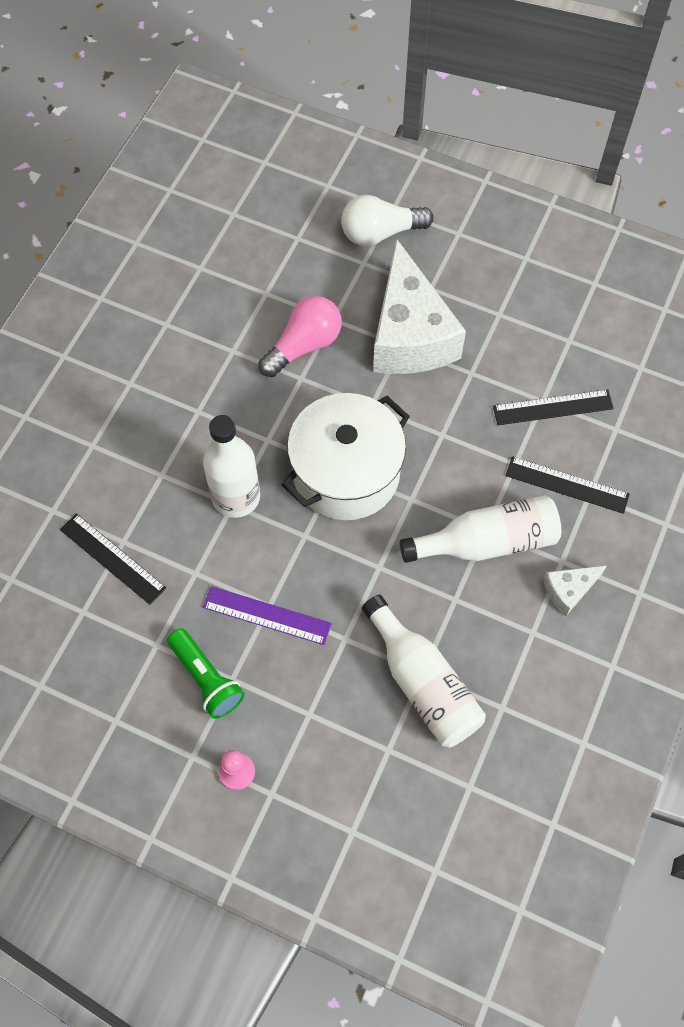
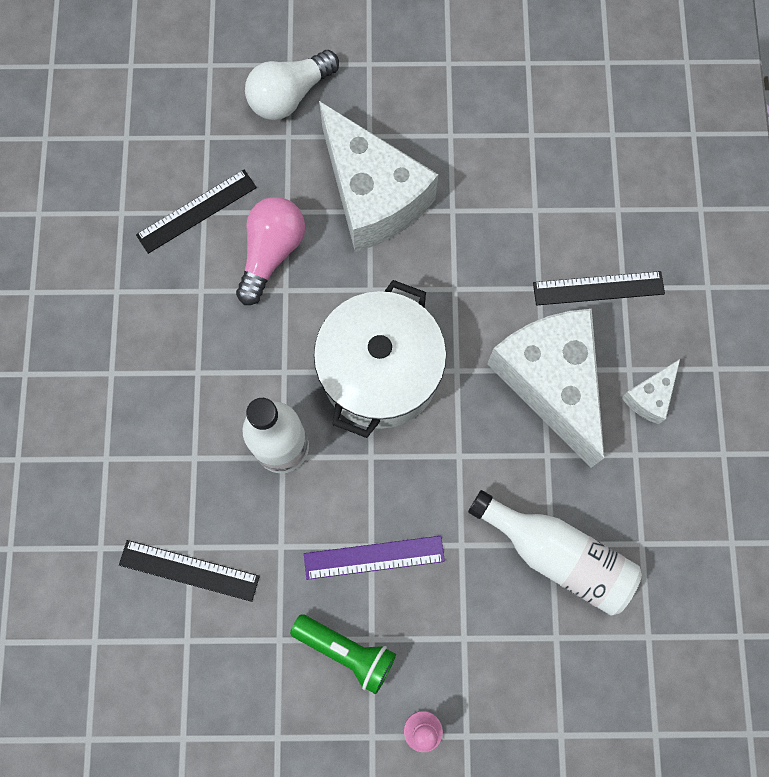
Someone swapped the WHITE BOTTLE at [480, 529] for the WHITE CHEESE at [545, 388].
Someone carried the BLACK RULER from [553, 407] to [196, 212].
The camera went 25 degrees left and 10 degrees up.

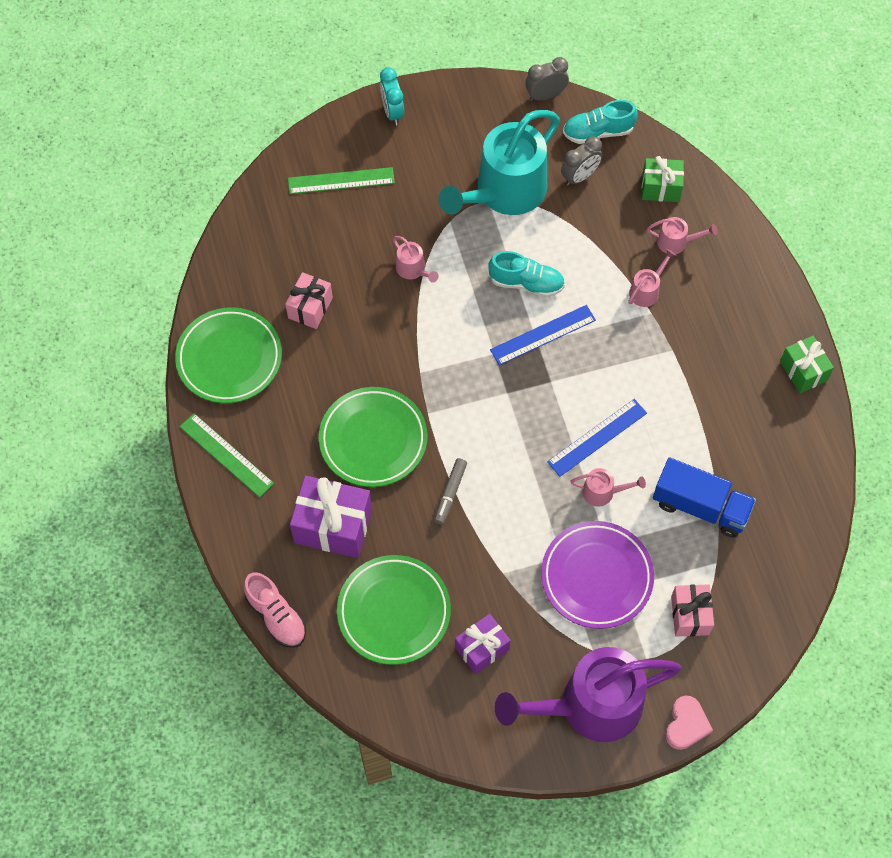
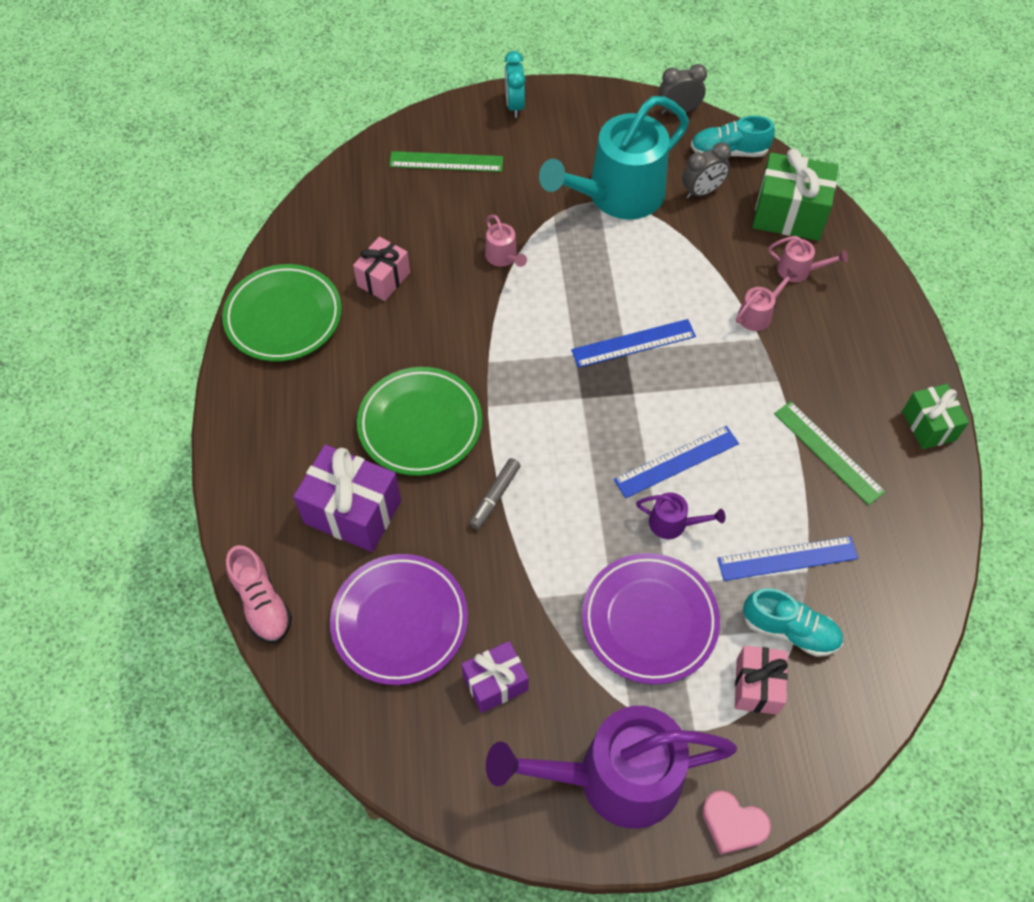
Someone carried the GREEN RULER from [227, 455] to [830, 453].
Someone repainted the GREEN PLATE at [394, 610], which became the PURPLE PLATE at [399, 619].
Someone carried the TURQUOISE SHOE from [526, 274] to [793, 622].
Someone repainted the PINK WATERING CAN at [608, 487], which became the PURPLE WATERING CAN at [680, 515].
Someone scaled the GREEN GIFT at [663, 179] by 1.61.
Someone swapped the BLUE TRUCK at [704, 497] for the BLUE RULER at [787, 558].
Someone rotated the PINK HEART at [689, 722] by 90 degrees clockwise.
The camera went 10 degrees right and 5 degrees down.

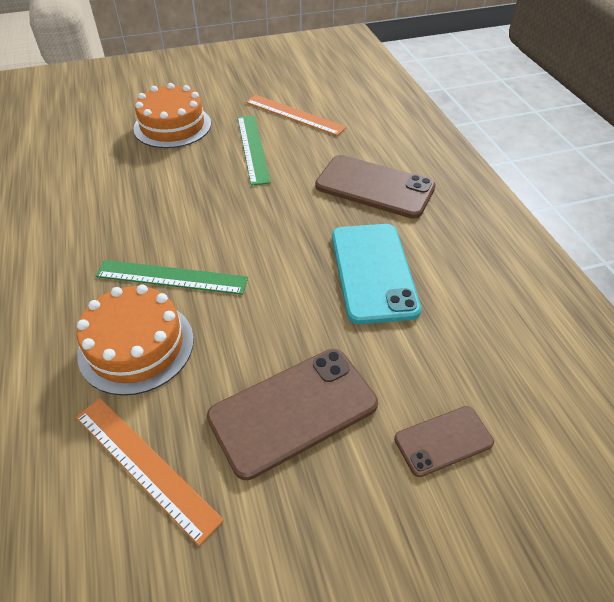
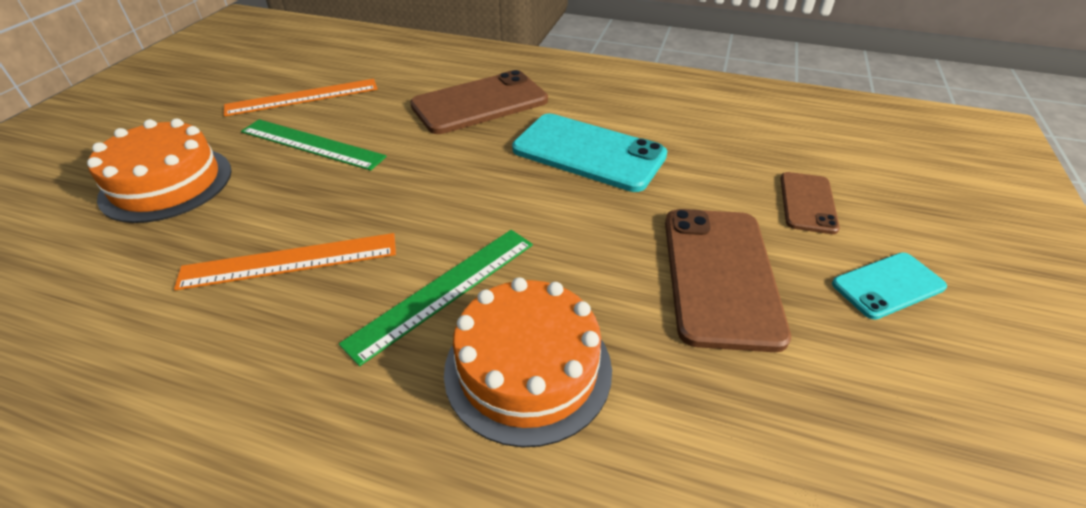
Someone carried the ORANGE RULER from [150, 472] to [285, 262].
Someone put down the TURQUOISE PHONE at [889, 286].
The camera went 55 degrees left and 5 degrees down.

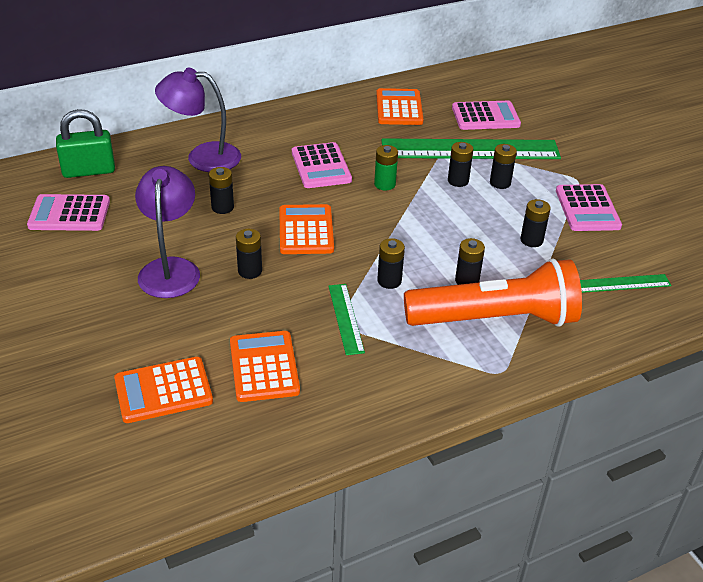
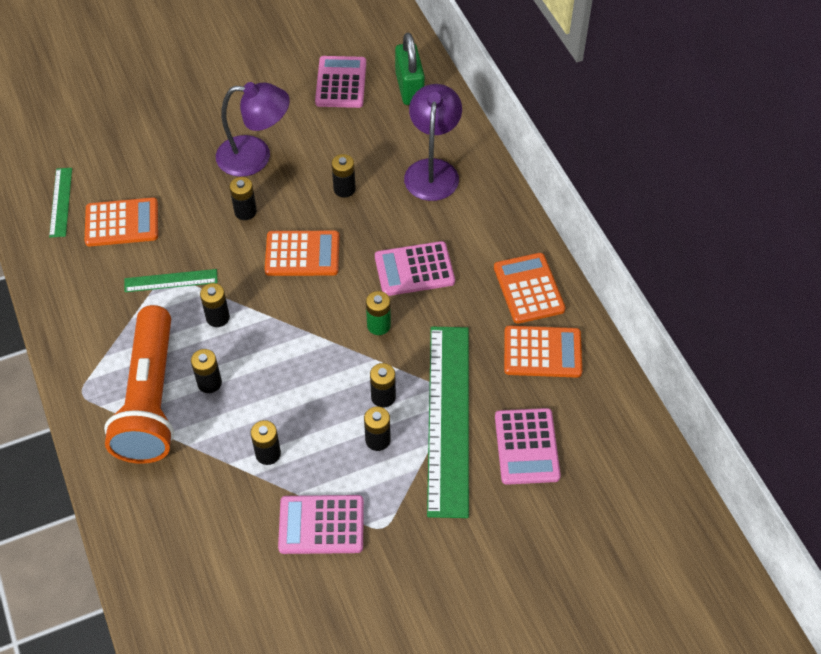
Someone carried the ORANGE CALCULATOR from [163, 390] to [530, 288].
Someone carried the GREEN RULER from [625, 283] to [60, 203].
The camera went 95 degrees right and 15 degrees up.

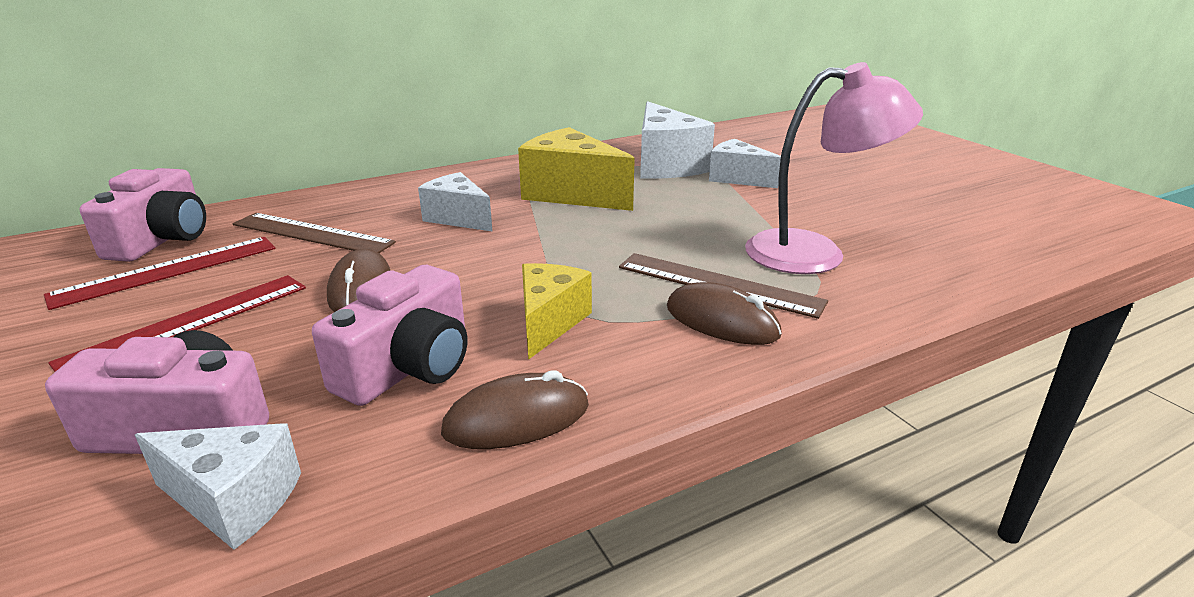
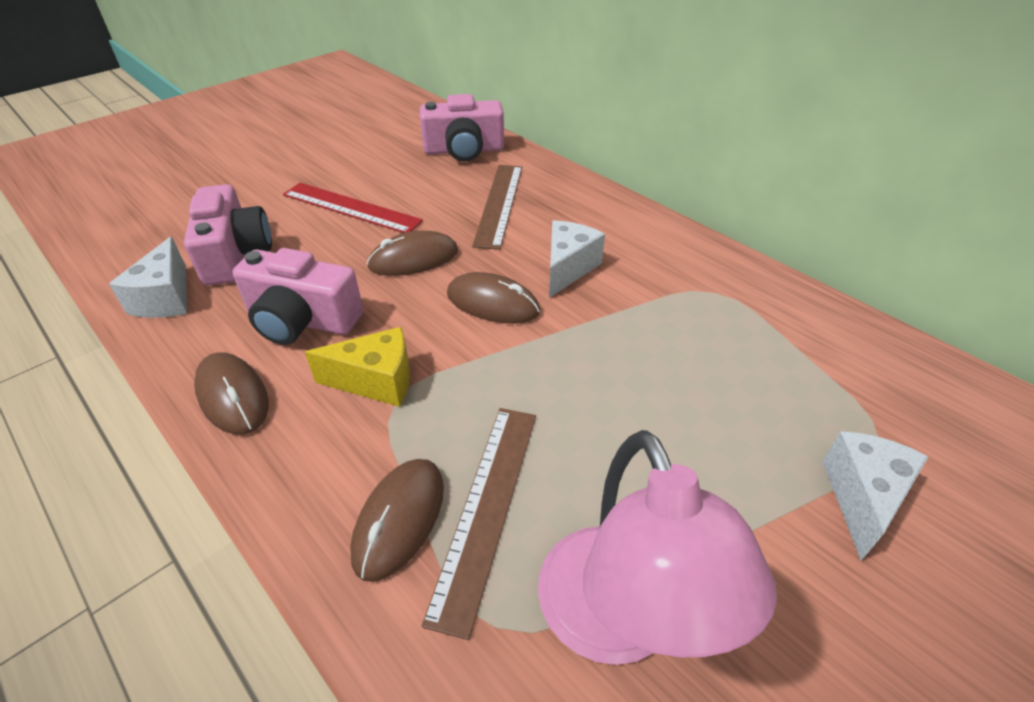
Someone took away the RED RULER at [159, 273].
Someone took away the YELLOW CHEESE at [576, 169].
Someone took away the WHITE CHEESE at [677, 140].
Someone put down the BROWN MOUSE at [493, 297].
The camera went 75 degrees right and 15 degrees up.

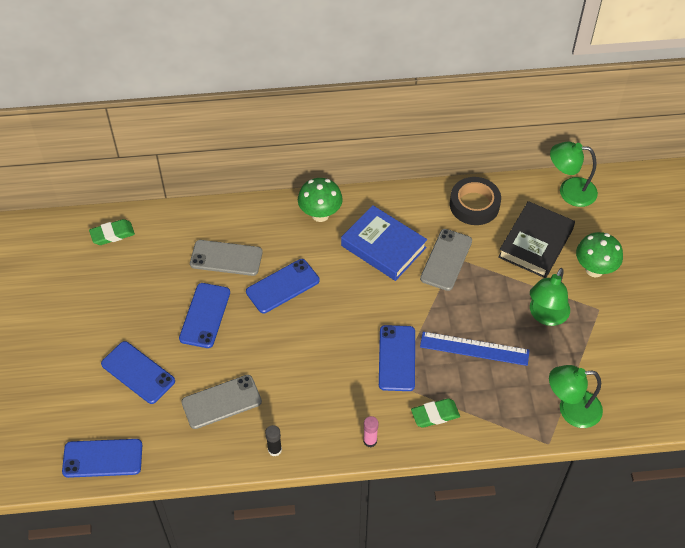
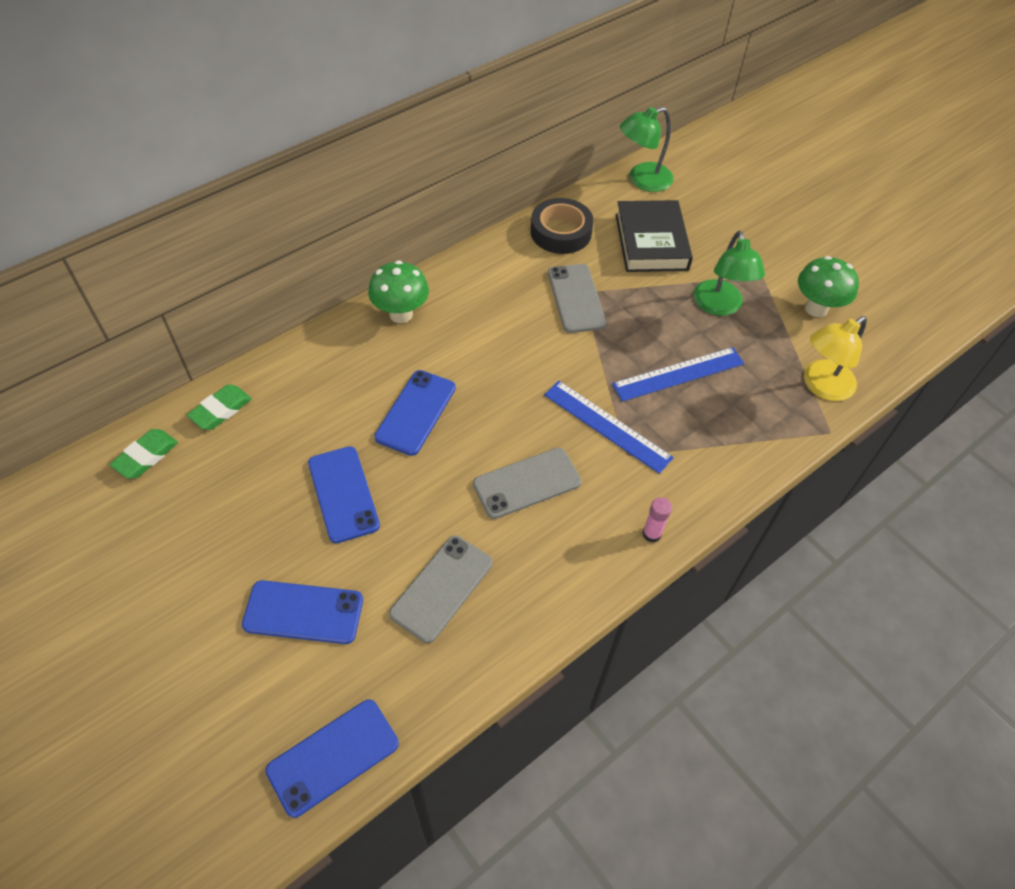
Someone carried the GREY PHONE from [226, 258] to [527, 483].
Someone took away the BLACK GLUE STICK at [273, 441].
Someone took away the BLUE BOOK at [384, 243].
Someone swapped the BLUE PHONE at [397, 358] for the BLUE RULER at [609, 427].
Someone carried the GREEN ERASER from [435, 413] to [219, 407].
Someone repainted the GREEN LAMP at [576, 396], which became the YELLOW LAMP at [835, 358].
Someone carried the GREEN MUSHROOM from [599, 254] to [828, 286].
The camera went 35 degrees left and 0 degrees up.

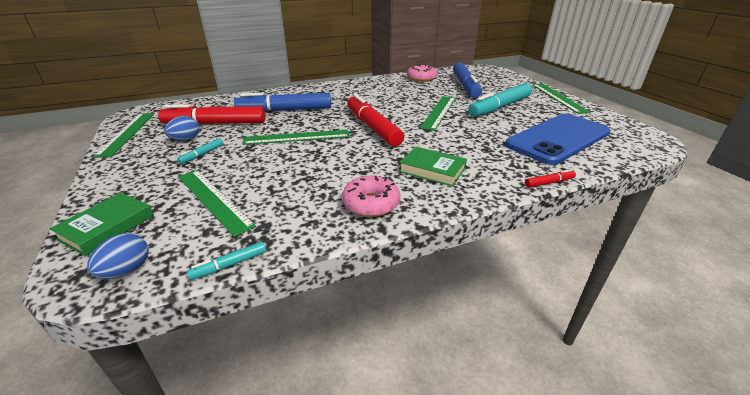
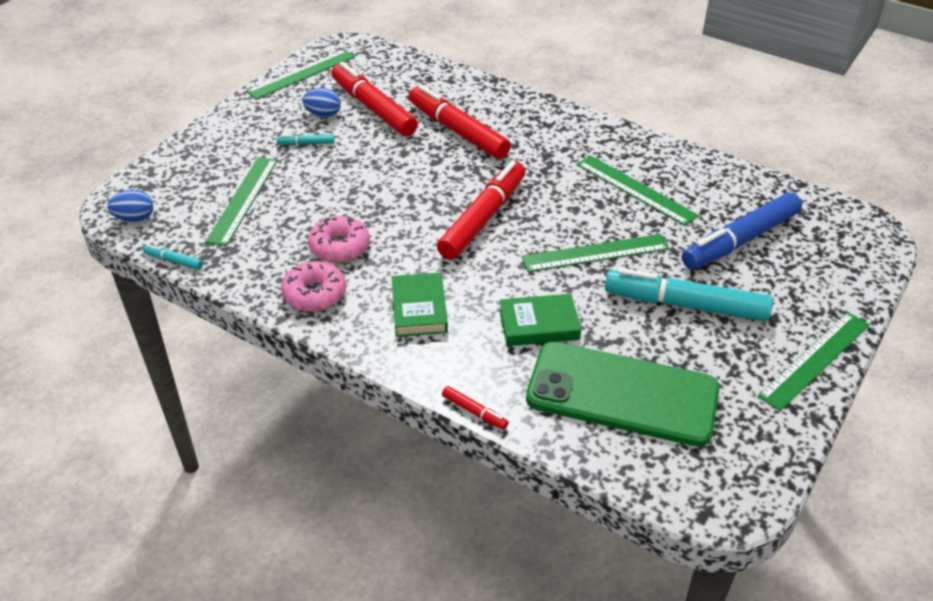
Someone carried the GREEN BOOK from [101, 224] to [540, 320].
Someone repainted the BLUE MARKER at [282, 102], which became the RED MARKER at [460, 122].
Someone carried the GREEN RULER from [296, 137] to [638, 190].
Someone carried the PINK DONUT from [422, 73] to [339, 239].
Someone repainted the BLUE PHONE at [557, 139], which became the GREEN PHONE at [623, 394].
The camera went 55 degrees right and 10 degrees up.

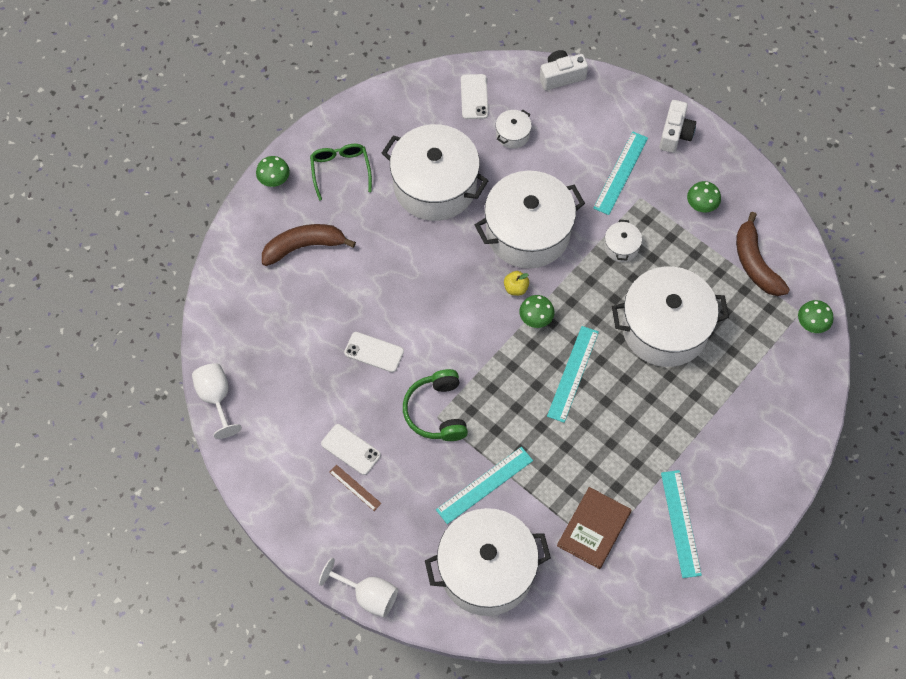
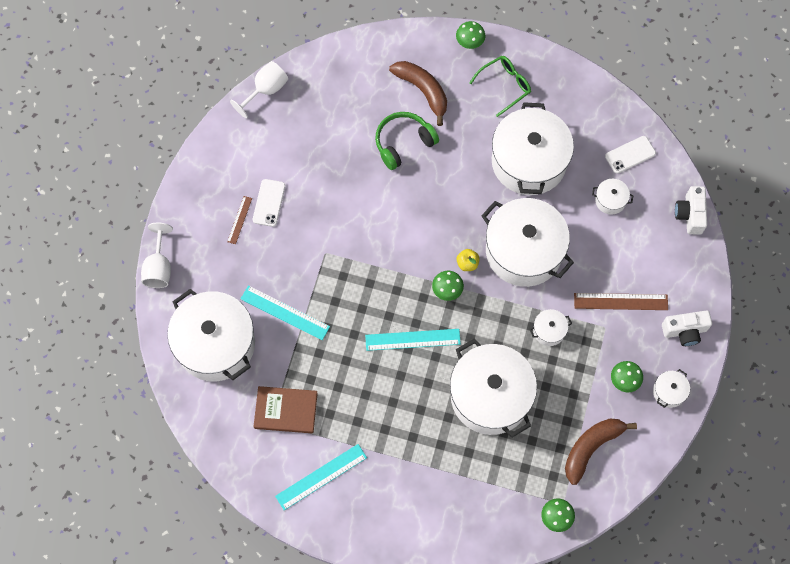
Someone took away the WHITE PHONE at [374, 352].
Someone carried the GREEN HEADPHONES from [435, 405] to [407, 141].
Someone rotated the WHITE CAMERA at [564, 70] by 135 degrees counterclockwise.
Someone repainted the TURQUOISE RULER at [620, 173], which became the BROWN RULER at [621, 301].
Someone put down the WHITE POT at [671, 388].
The camera went 65 degrees right and 5 degrees up.

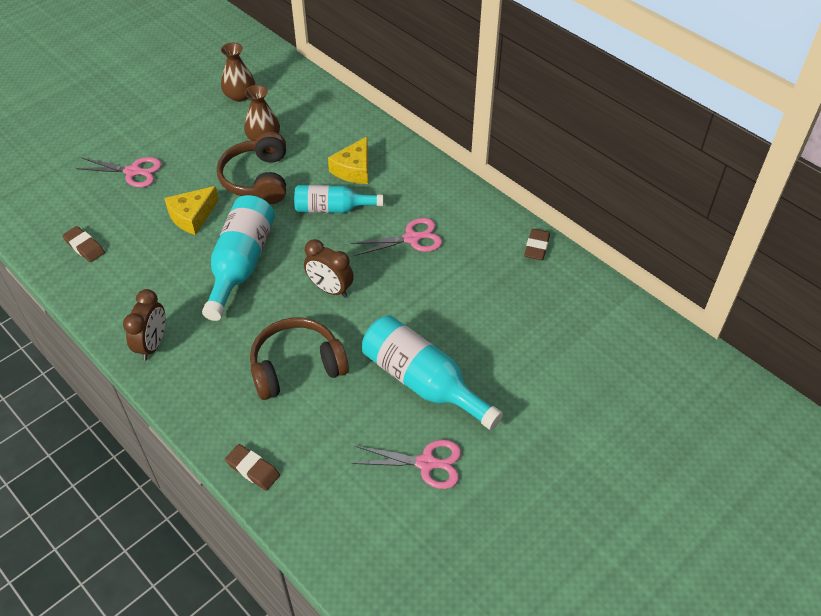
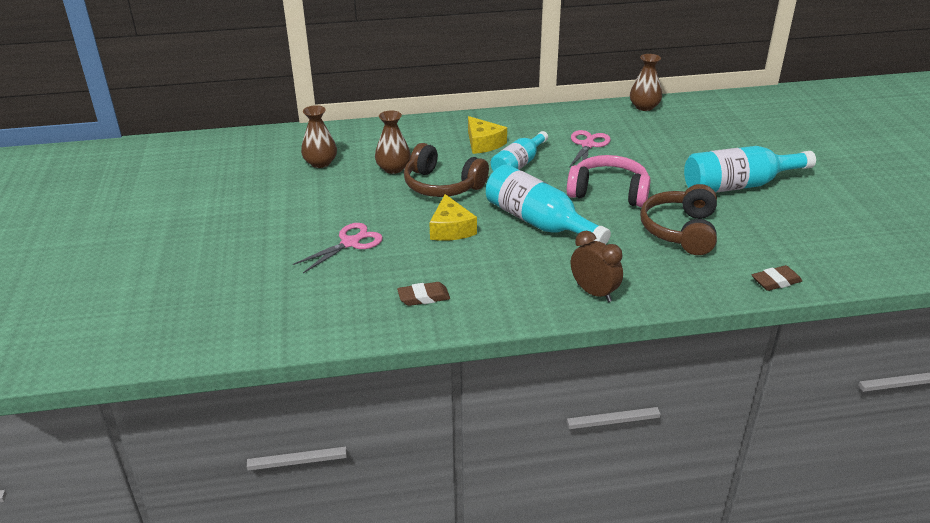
Someone swapped the BROWN CLOCK at [329, 268] for the PINK HEADPHONES at [609, 181].
Someone took away the PINK SCISSORS at [406, 464].
Someone swapped the BROWN ERASER at [537, 244] for the BROWN VASE at [646, 82].
The camera went 55 degrees left and 15 degrees down.

